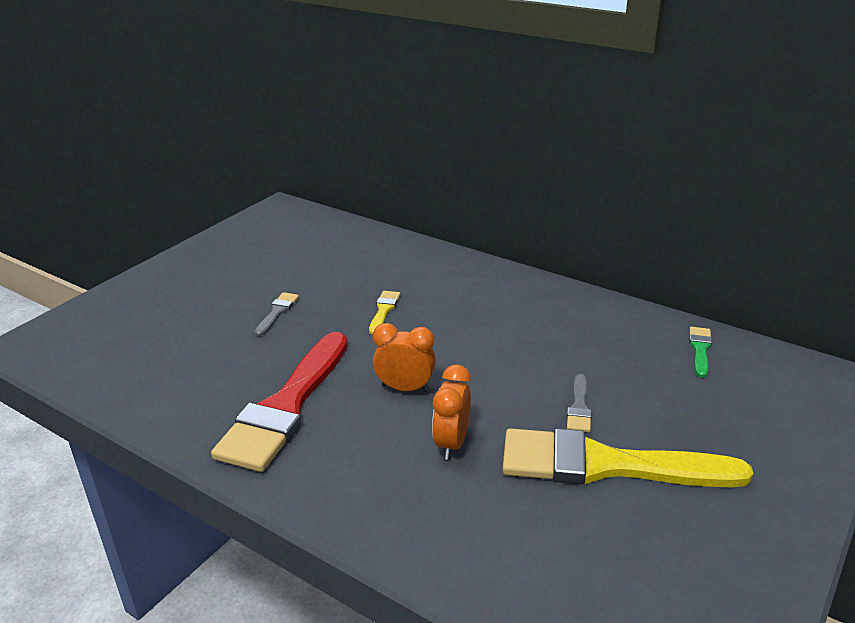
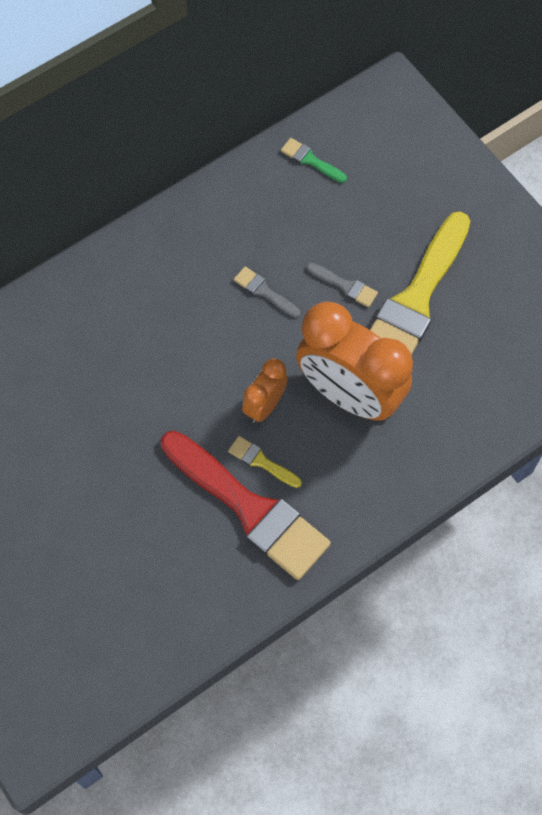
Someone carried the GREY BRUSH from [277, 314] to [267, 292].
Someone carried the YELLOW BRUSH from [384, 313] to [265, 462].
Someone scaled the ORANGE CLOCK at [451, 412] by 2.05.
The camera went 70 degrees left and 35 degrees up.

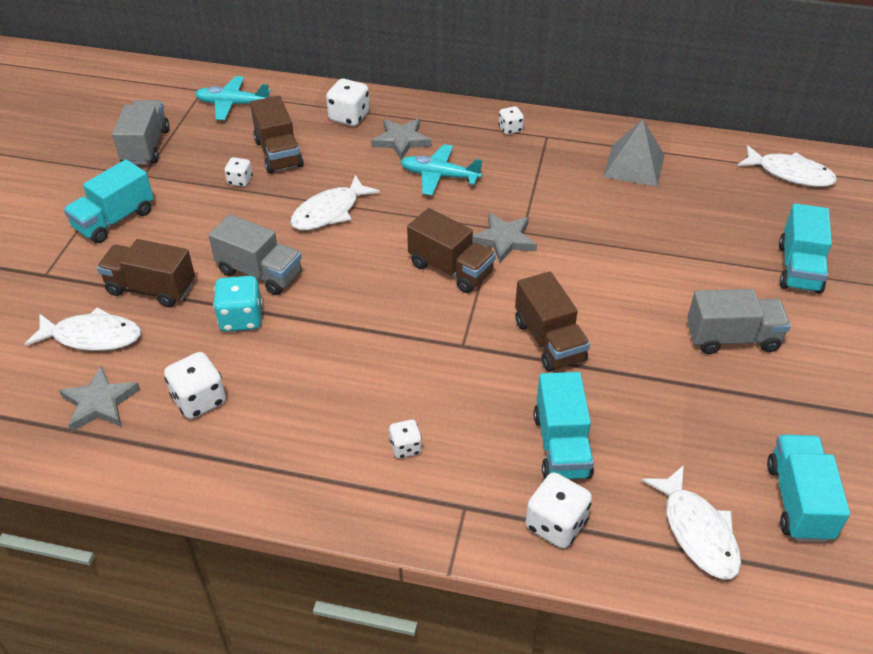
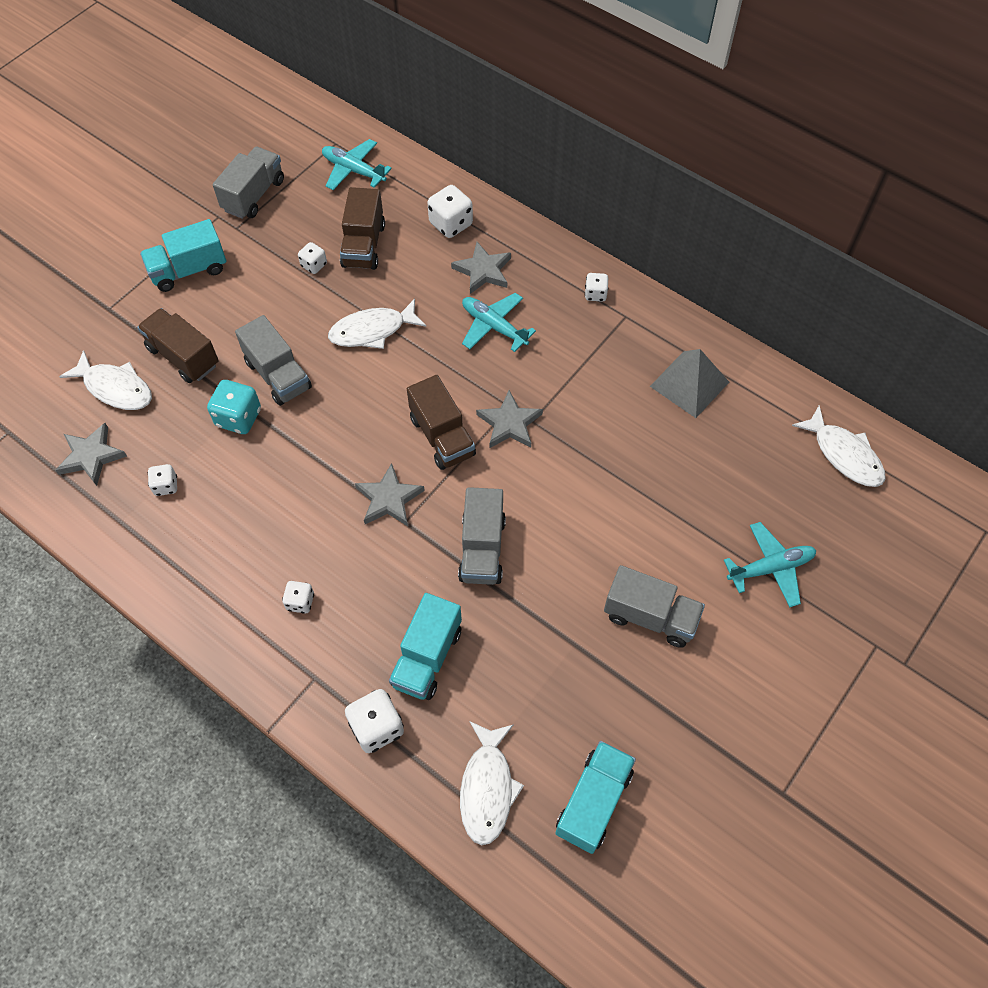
Someone scaled the WHITE DICE at [195, 385] by 0.59.
Someone repainted the BROWN TRUCK at [552, 322], which became the GREY TRUCK at [482, 536].
Someone swapped the TURQUOISE TRUCK at [805, 248] for the TURQUOISE PLANE at [770, 564].
Someone put down the GREY STAR at [390, 494].
The camera went 25 degrees right and 15 degrees up.

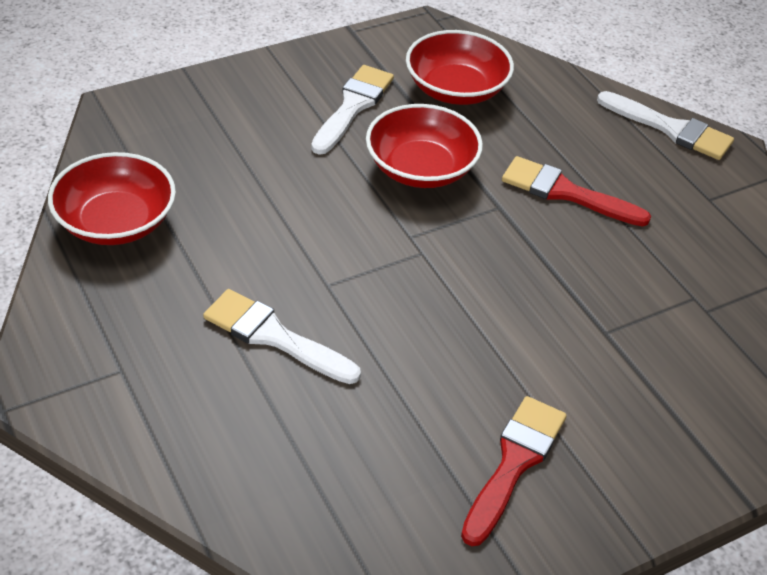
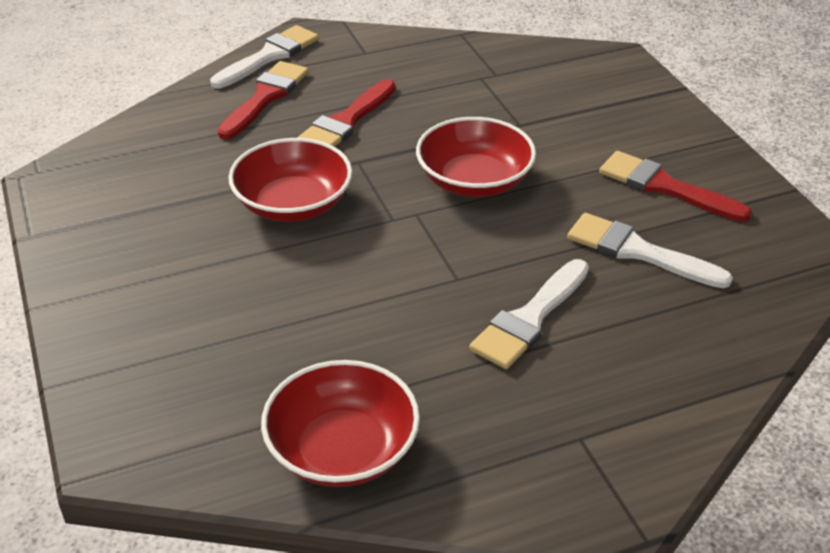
Someone carried the WHITE BRUSH from [352, 110] to [650, 250].
Someone carried the RED BOWL from [460, 67] to [476, 157].
Someone put down the RED BRUSH at [263, 100].
The camera went 80 degrees left and 5 degrees down.

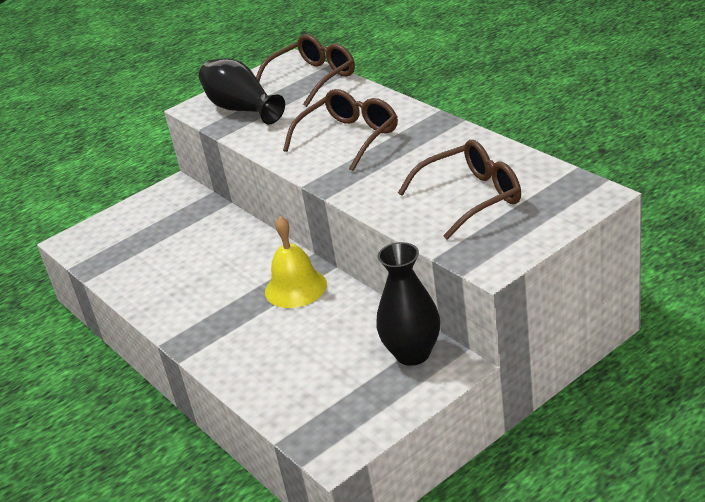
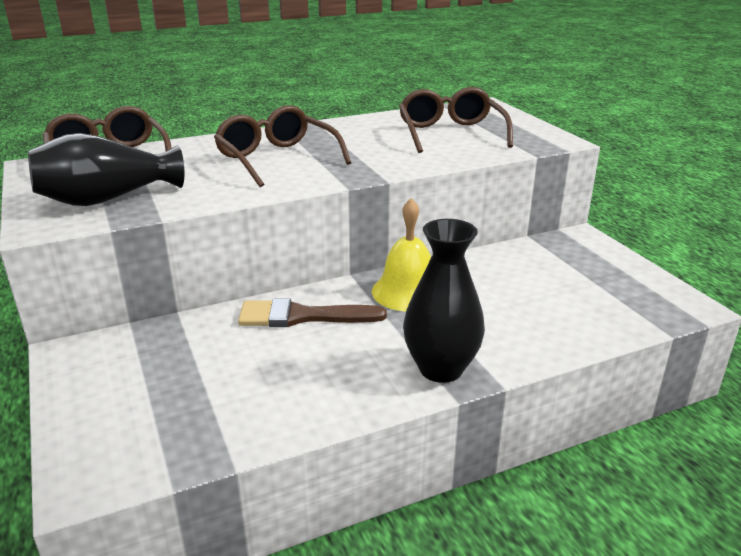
Someone carried the BLACK VASE from [408, 304] to [444, 301].
Someone put down the BROWN BRUSH at [312, 312].
The camera went 80 degrees left and 5 degrees down.

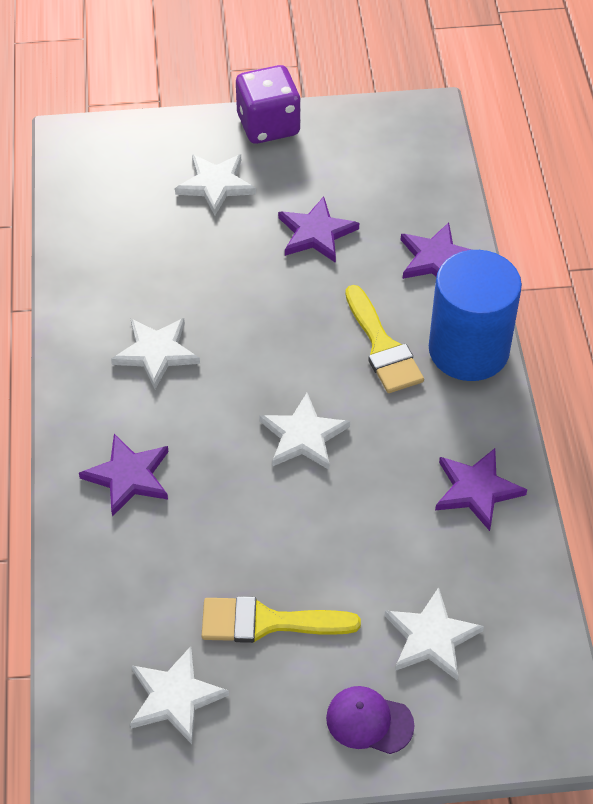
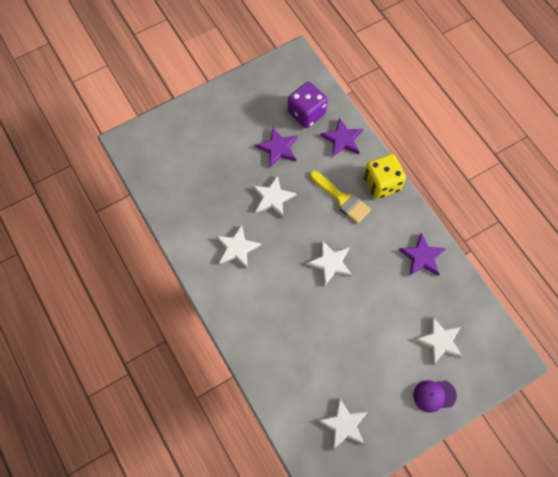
Someone took away the PURPLE STAR at [124, 475].
Someone carried the WHITE STAR from [215, 184] to [274, 196].
Someone took away the YELLOW BRUSH at [281, 619].
Someone carried the PURPLE DICE from [268, 104] to [308, 105].
Someone swapped the BLUE CYLINDER at [475, 315] for the YELLOW DICE at [385, 176].
The camera went 25 degrees left and 15 degrees up.

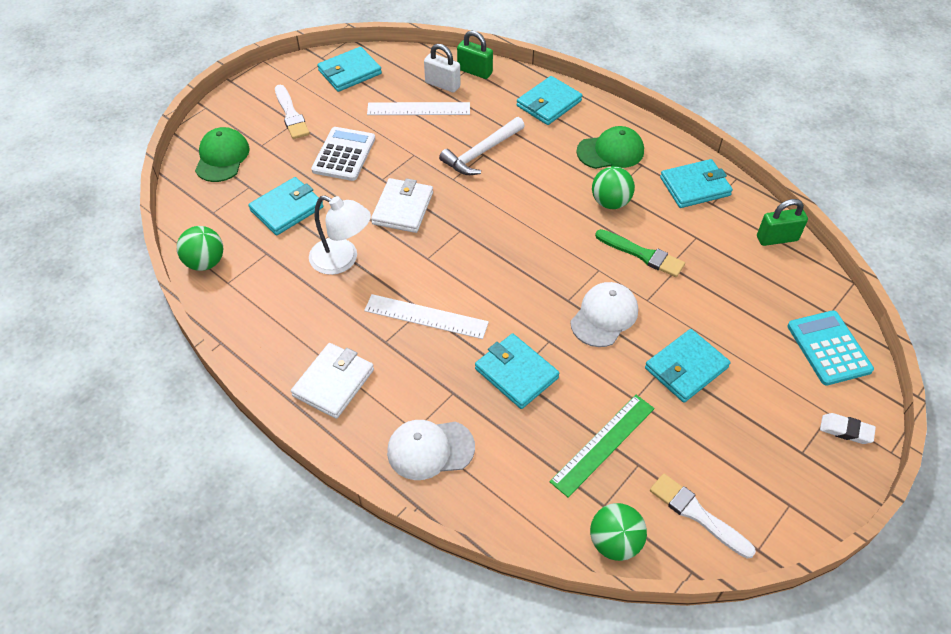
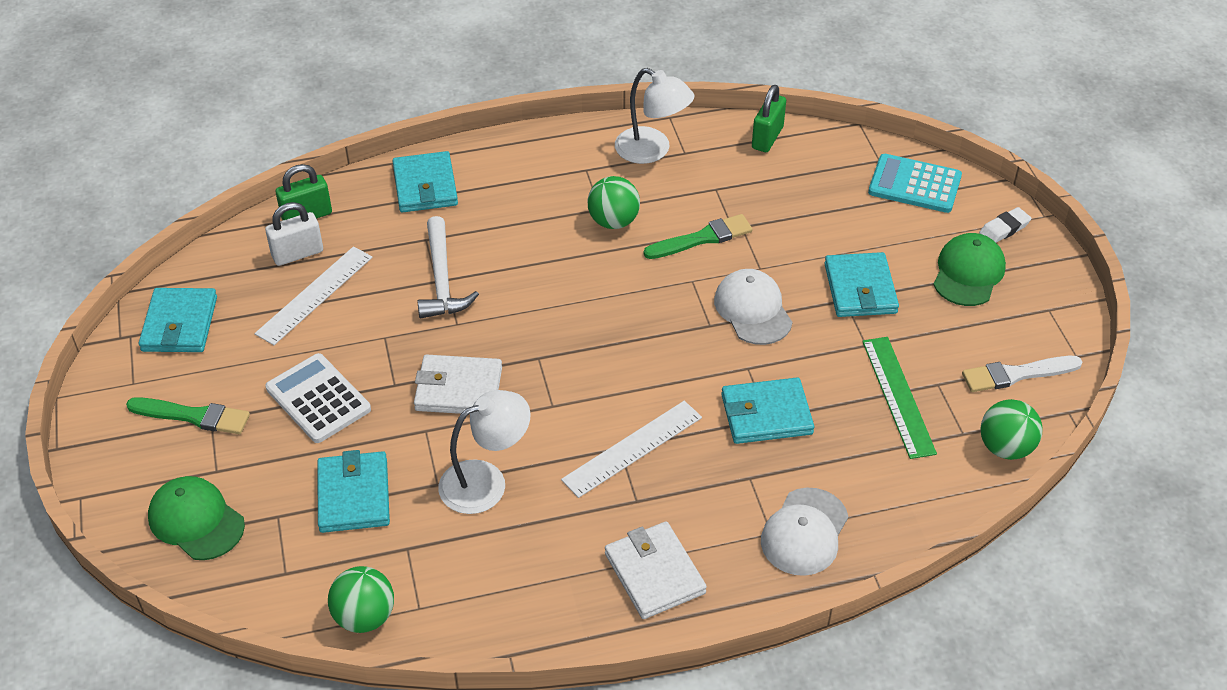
Someone repainted the WHITE BRUSH at [292, 112], which became the GREEN BRUSH at [188, 415].
Someone rotated the WHITE WALLET at [402, 205] by 45 degrees counterclockwise.
Someone carried the GREEN CAP from [610, 147] to [969, 269].
Someone swapped the TURQUOISE WALLET at [696, 183] for the WHITE LAMP at [655, 116].
The camera went 55 degrees left and 5 degrees down.

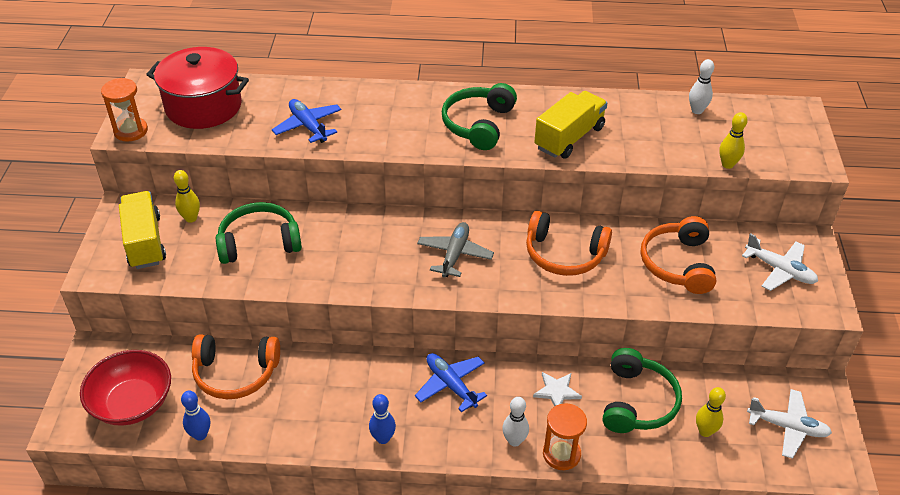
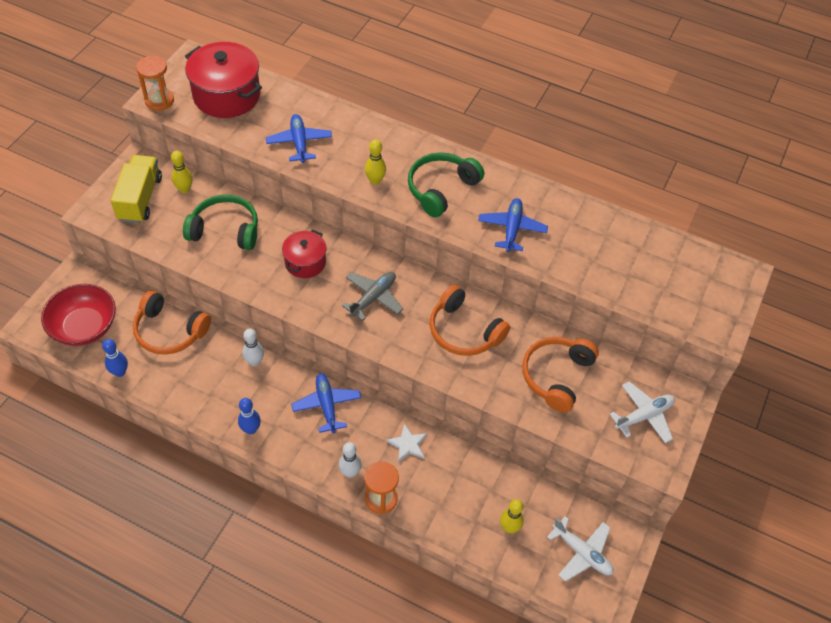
Someone swapped the YELLOW TRUCK at [571, 125] for the BLUE PLANE at [513, 225].
Someone took away the GREEN HEADPHONES at [642, 390].
Someone carried the WHITE BOWLING PIN from [701, 86] to [253, 347].
Someone carried the YELLOW BOWLING PIN from [733, 140] to [375, 162].
Someone rotated the WHITE PLANE at [780, 262] by 90 degrees counterclockwise.
Someone put down the RED POT at [304, 253].
The camera went 20 degrees right and 10 degrees up.

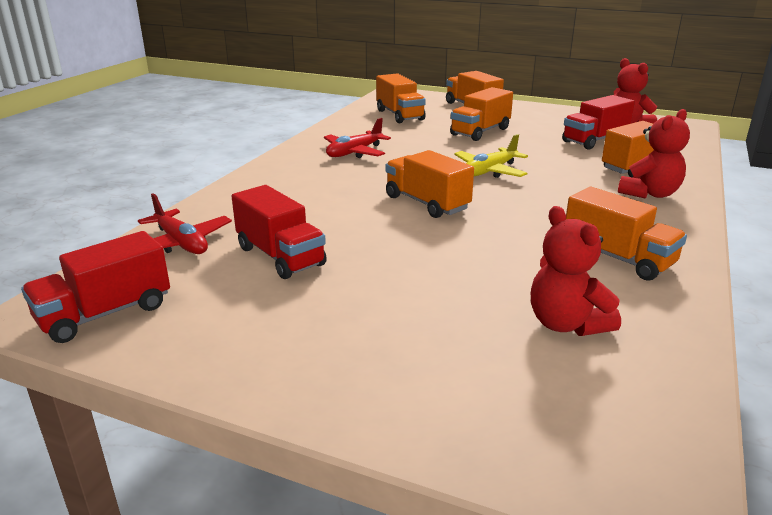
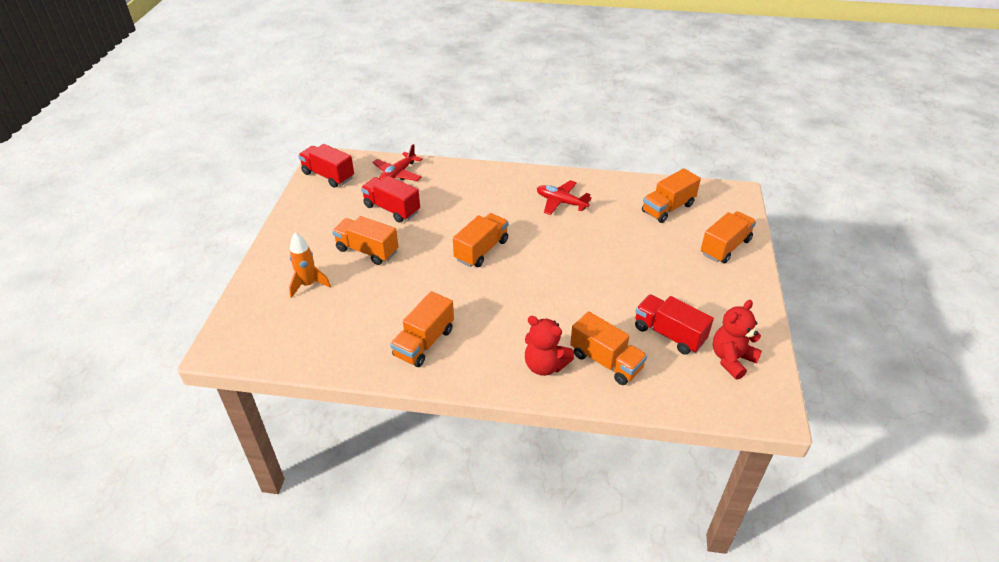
Someone rotated the RED TRUCK at [279, 232] by 90 degrees clockwise.
Someone carried the ORANGE TRUCK from [481, 114] to [365, 240].
Someone took away the YELLOW PLANE at [491, 156].
Someone took away the RED TEDDY BEAR at [576, 271].
Someone put down the ORANGE ROCKET at [310, 265].
The camera went 75 degrees right and 15 degrees up.

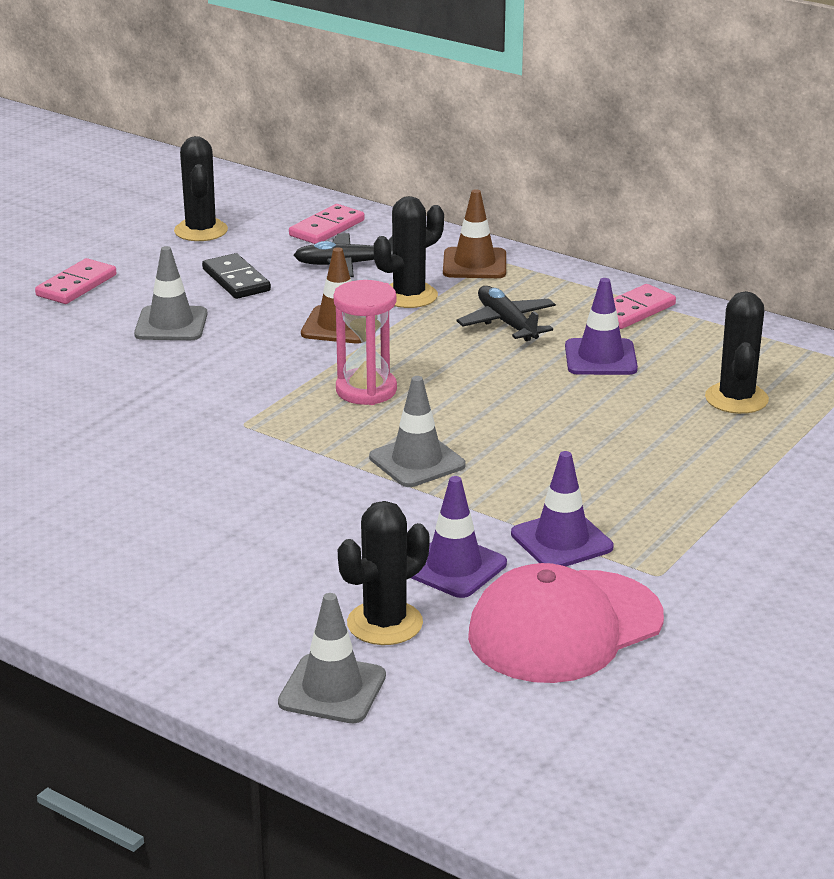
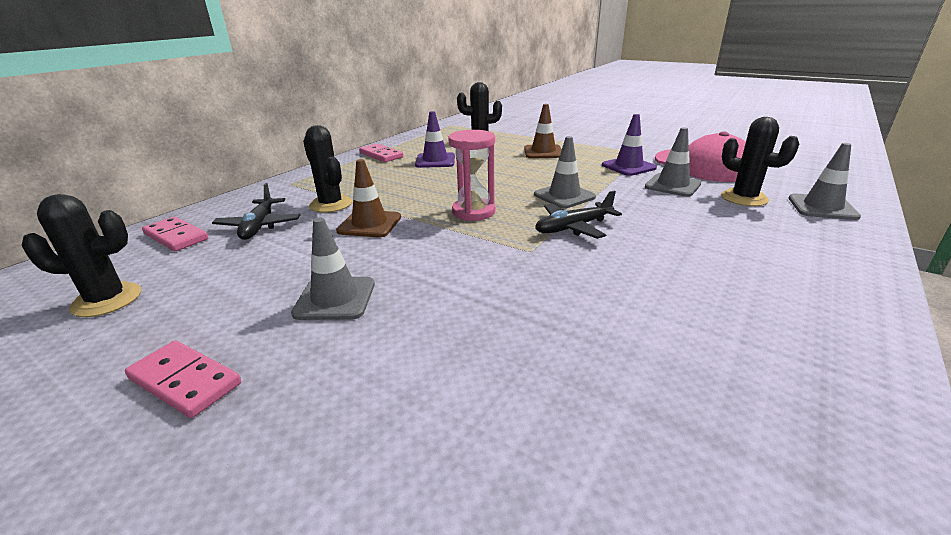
Someone took away the BLACK DOMINO at [236, 276].
Someone repainted the PURPLE TRAFFIC CONE at [459, 537], which became the GREY TRAFFIC CONE at [673, 162].
Someone carried the BROWN TRAFFIC CONE from [474, 233] to [543, 131].
Someone carried the BLACK PLANE from [506, 313] to [578, 214].
The camera went 90 degrees left and 0 degrees up.

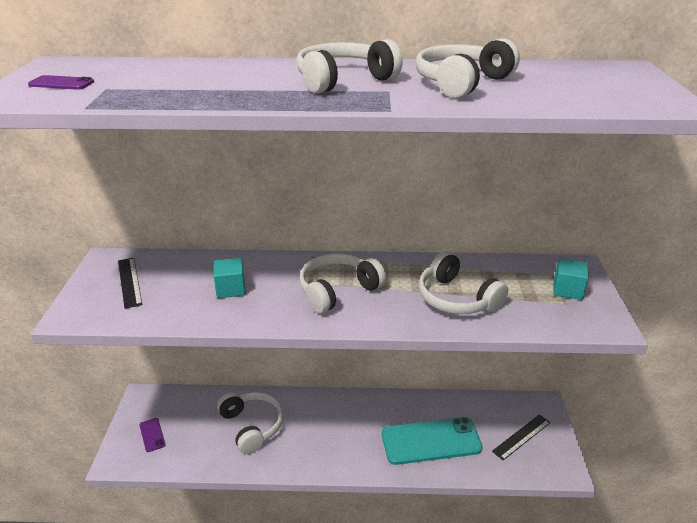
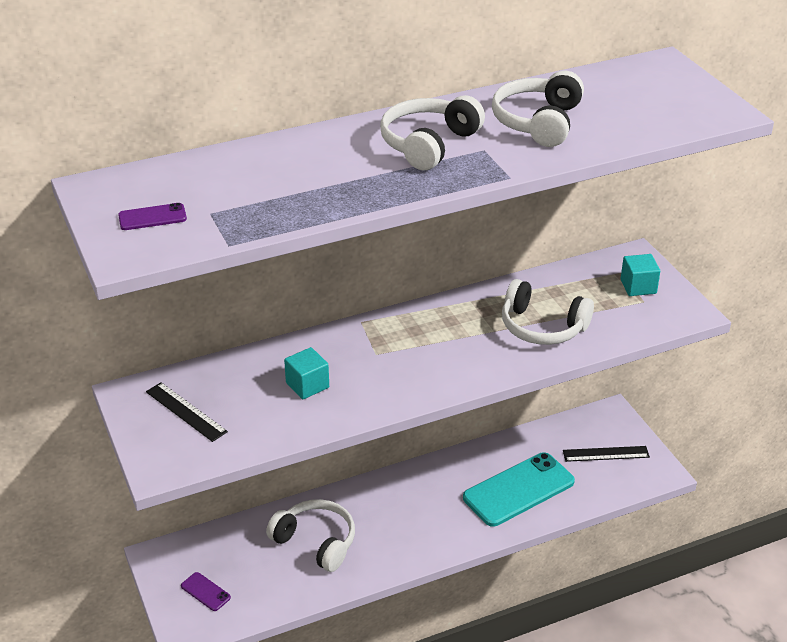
Someone took away the WHITE HEADPHONES at [342, 283].
Someone rotated the BLACK RULER at [521, 437] by 60 degrees clockwise.
The camera went 25 degrees left and 5 degrees up.

